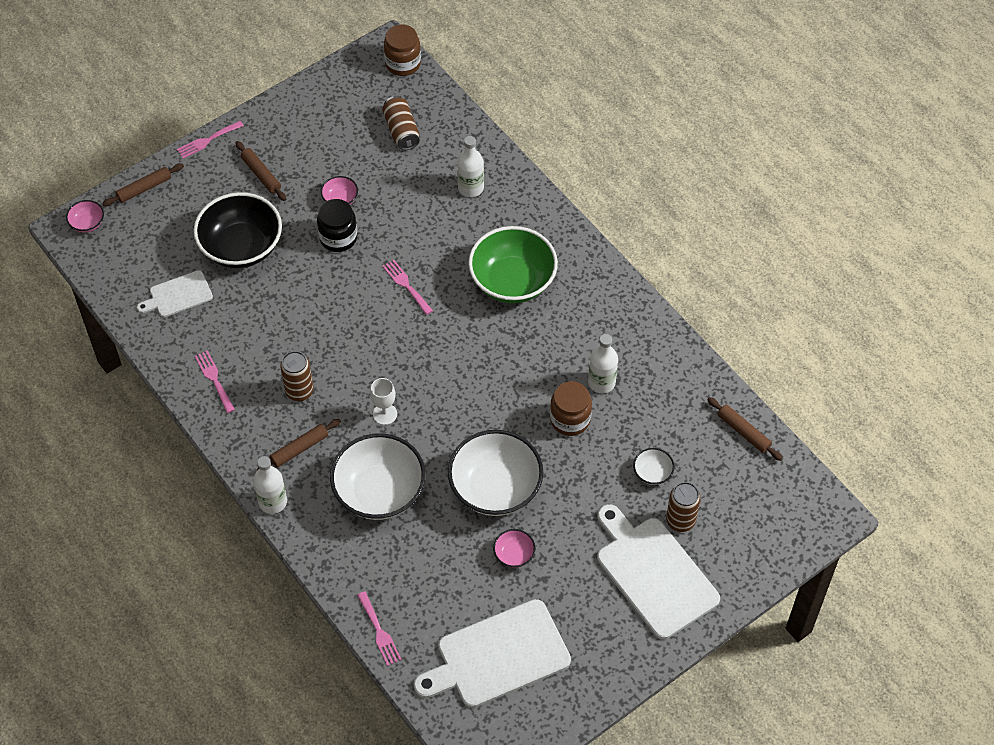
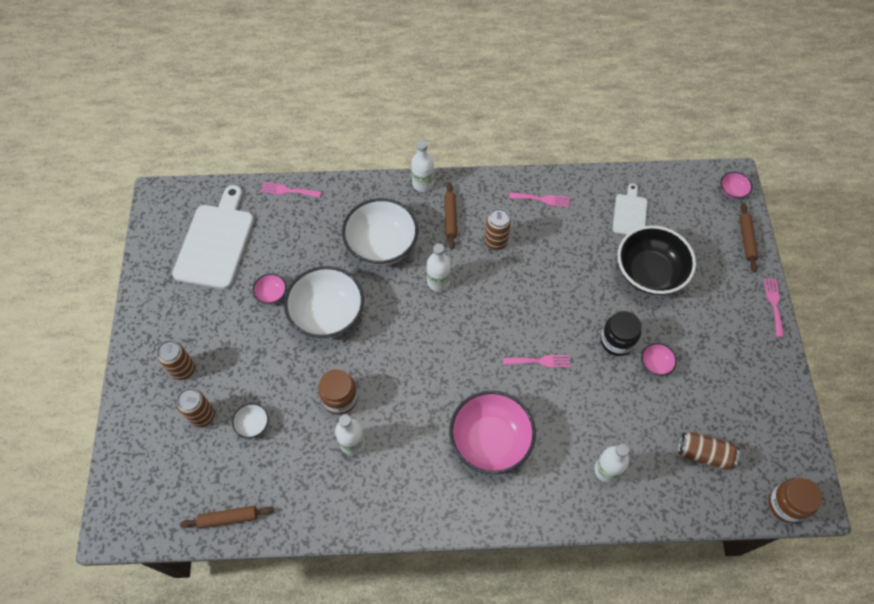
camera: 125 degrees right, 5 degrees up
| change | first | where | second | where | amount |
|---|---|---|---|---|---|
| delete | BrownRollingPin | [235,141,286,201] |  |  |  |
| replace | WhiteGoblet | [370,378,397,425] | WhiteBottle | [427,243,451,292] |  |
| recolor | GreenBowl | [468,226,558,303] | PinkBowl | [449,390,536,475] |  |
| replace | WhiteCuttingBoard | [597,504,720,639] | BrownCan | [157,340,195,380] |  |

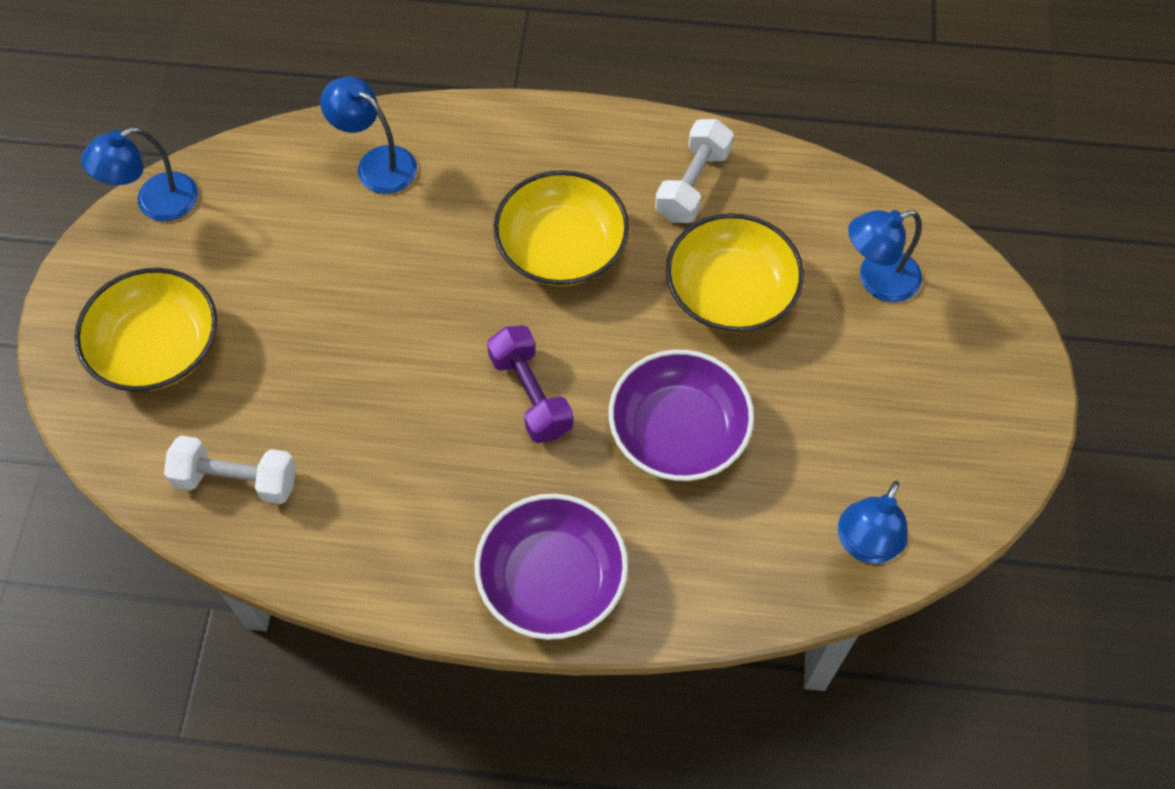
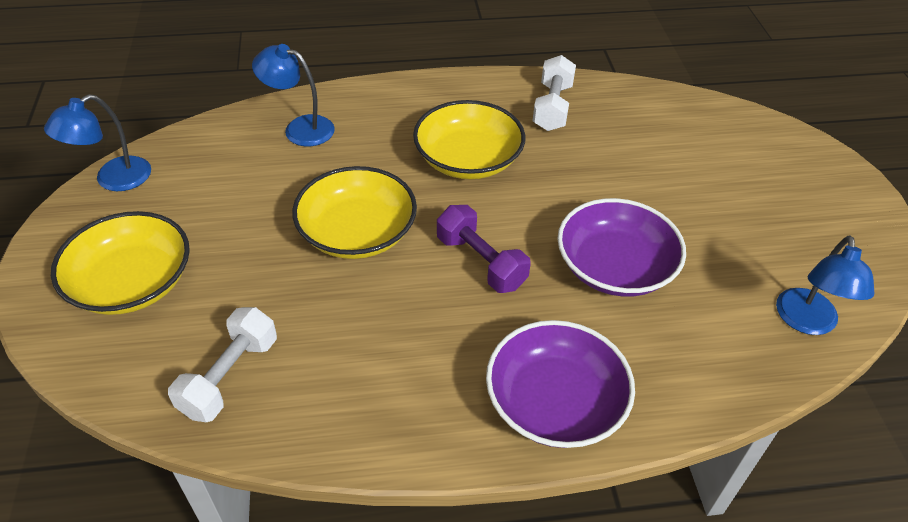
camera: 15 degrees left, 15 degrees down
| change | first | where | second | where | amount |
|---|---|---|---|---|---|
| rotate | WhiteDumbbell | [164,436,296,504] |  | [168,307,277,422] | 60 degrees counterclockwise |
| move | YellowBowl | [666,213,804,333] |  | [292,166,417,259] |  |
| delete | BlueLamp | [848,210,922,302] |  |  |  |

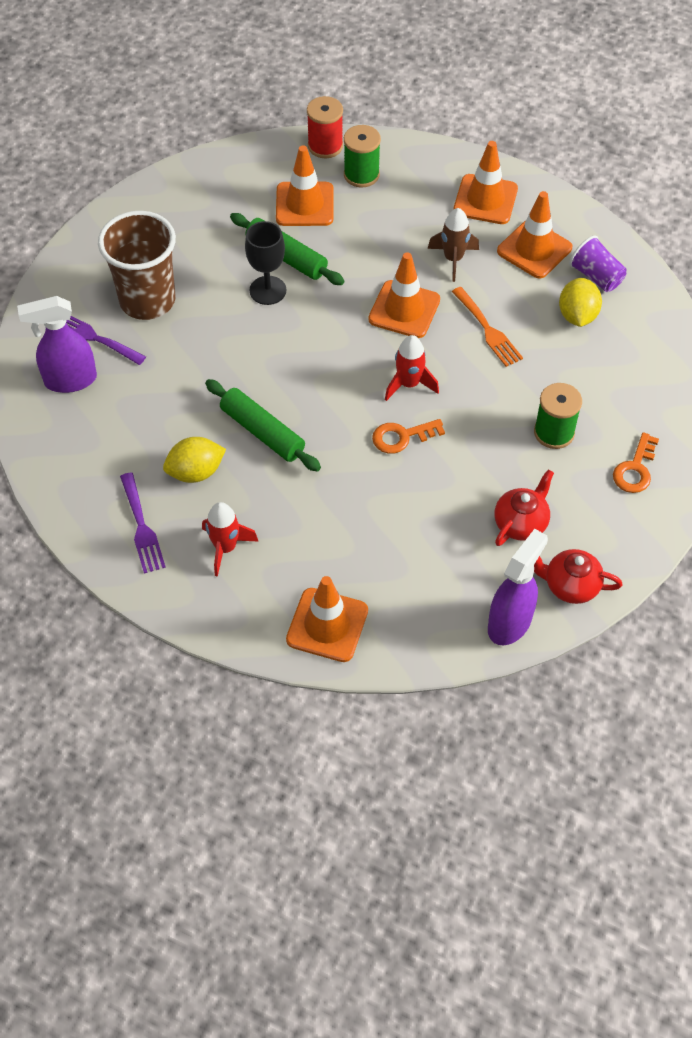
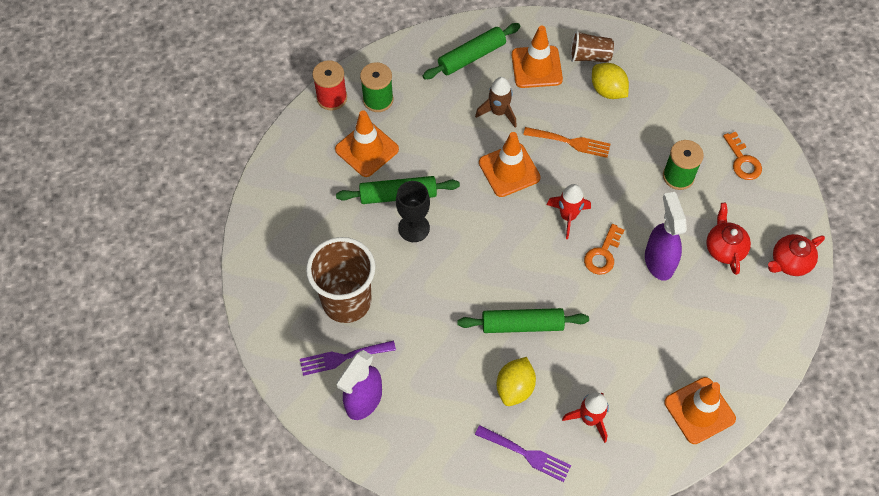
camera: 45 degrees left, 5 degrees up
| change | first | where | second | where | amount |
|---|---|---|---|---|---|
| replace | OrangeTrafficCone | [453,141,518,224] | GreenRollingPin | [423,23,520,79] |  |
| move | PurpleSprayBottle | [488,529,548,645] |  | [645,192,687,281] |  |
| recolor | PurpleCup | [569,236,627,292] | BrownCup | [570,30,614,62] |  |

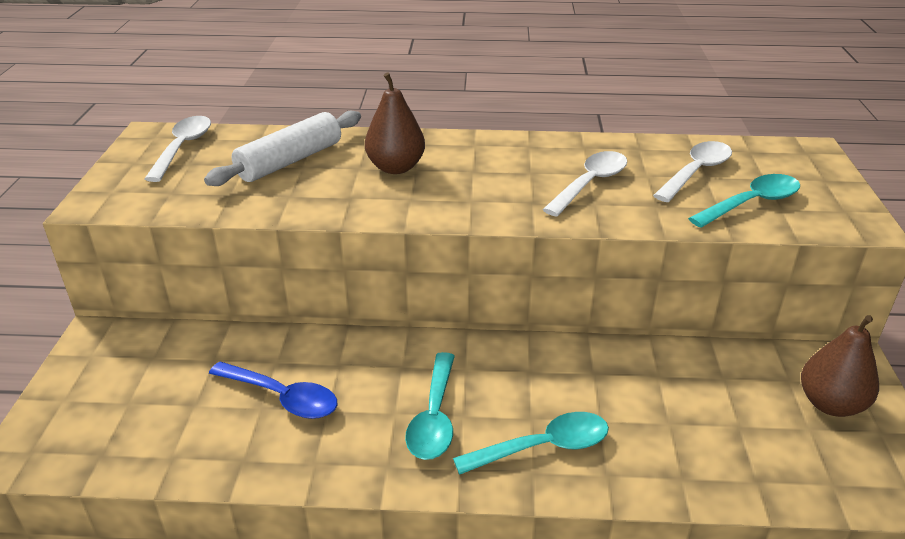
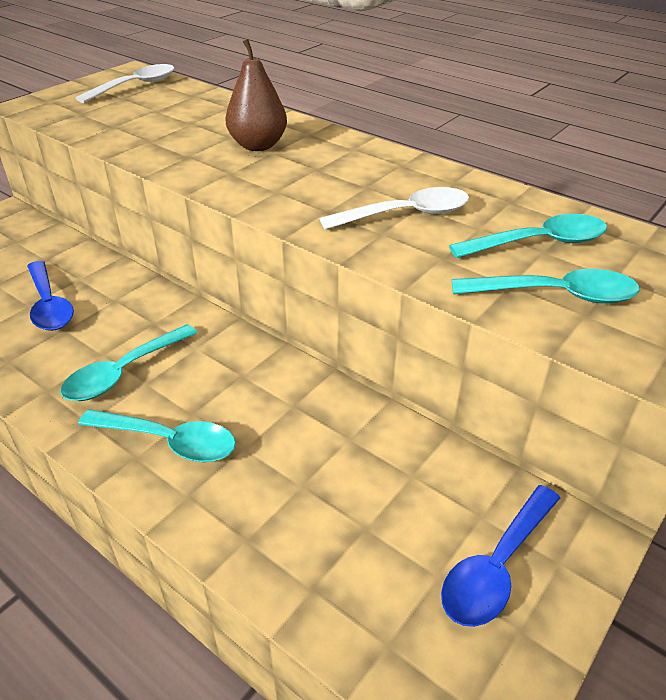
camera: 35 degrees right, 5 degrees up
| change | first | where | second | where | amount |
|---|---|---|---|---|---|
| delete | WhiteRollingPin | [204,111,361,186] |  |  |  |
| recolor | WhiteSpoon | [653,141,732,202] | TurquoiseSpoon | [449,214,607,258] |  |
| replace | BrownPear | [801,315,879,417] | BlueSpoon | [441,485,560,627] |  |

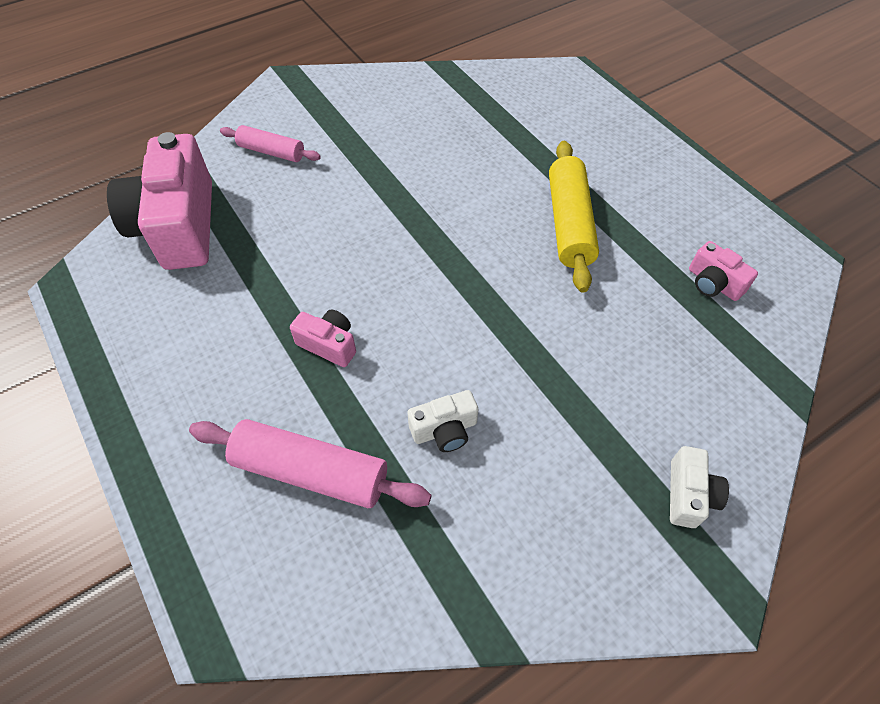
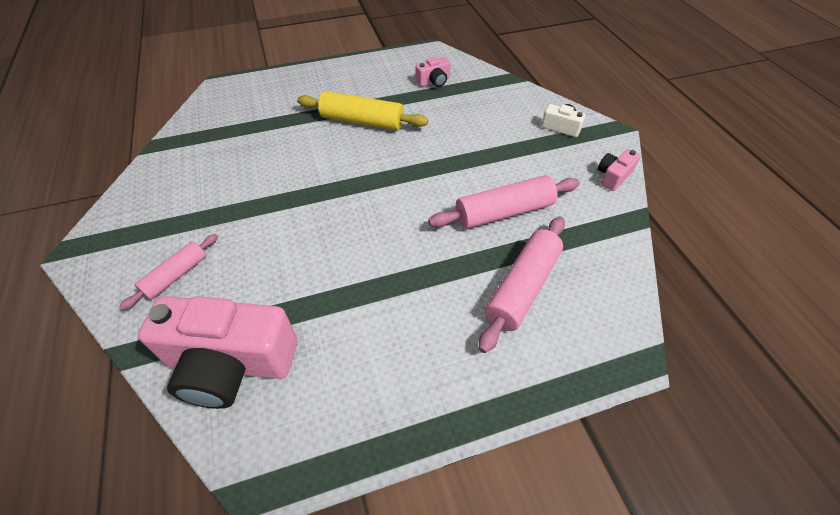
camera: 75 degrees left, 5 degrees down
| change | first | where | second | where | amount |
|---|---|---|---|---|---|
| move | PinkCamera | [290,310,356,367] |  | [598,149,641,191] |  |
| replace | WhiteCamera | [408,390,478,452] | PinkRollingPin | [428,175,580,229] |  |

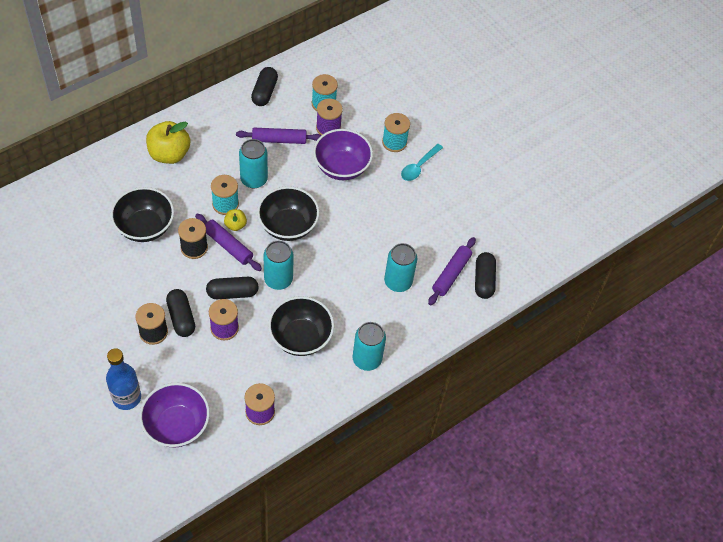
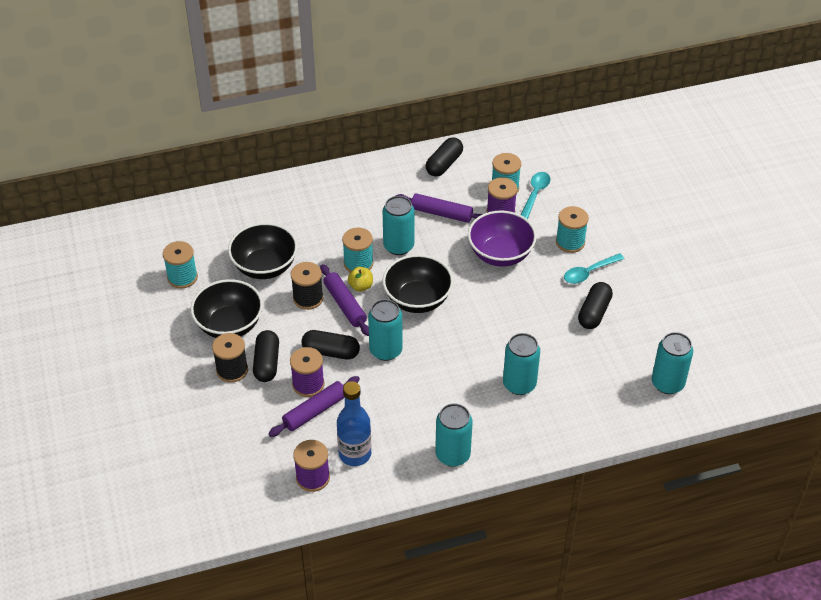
camera: 25 degrees right, 10 degrees down
| change | first | where | second | where | amount |
|---|---|---|---|---|---|
| move | BlueBottle | [106,348,141,410] |  | [337,381,371,466] |  |
| delete | PurpleBowl | [139,383,210,448] |  |  |  |
| delete | YellowApple | [146,121,190,164] |  |  |  |
| move | BlackBowl | [268,296,334,356] |  | [191,279,263,338] |  |
| move | PurpleRollingPin | [428,237,476,305] |  | [268,376,360,437] |  |
| move | BlackCapsule | [475,252,496,299] |  | [578,282,613,329] |  |
| insert |  |  | TurquoiseSpool | [163,241,198,289] |  |
| insert |  |  | TurquoiseSpoon | [521,172,550,219] |  |
| insert |  |  | TurquoiseCan | [652,332,693,394] |  |

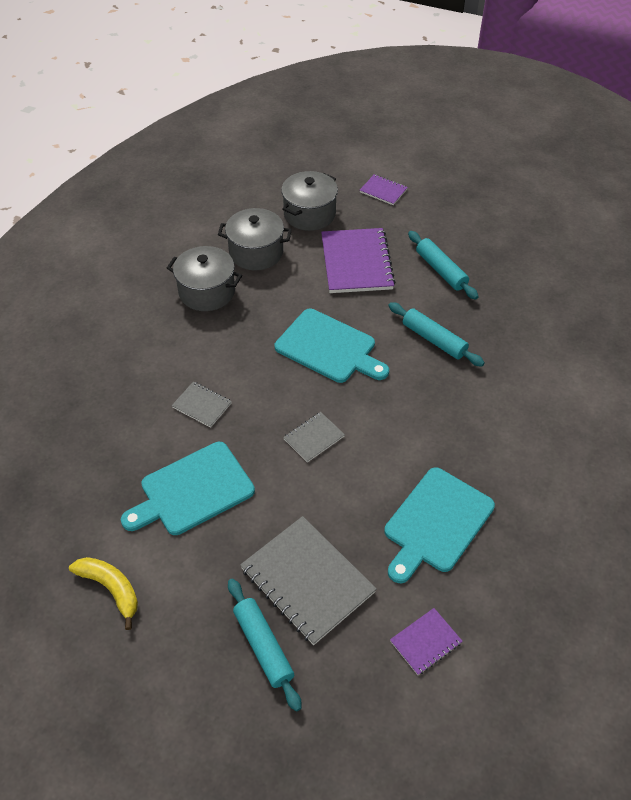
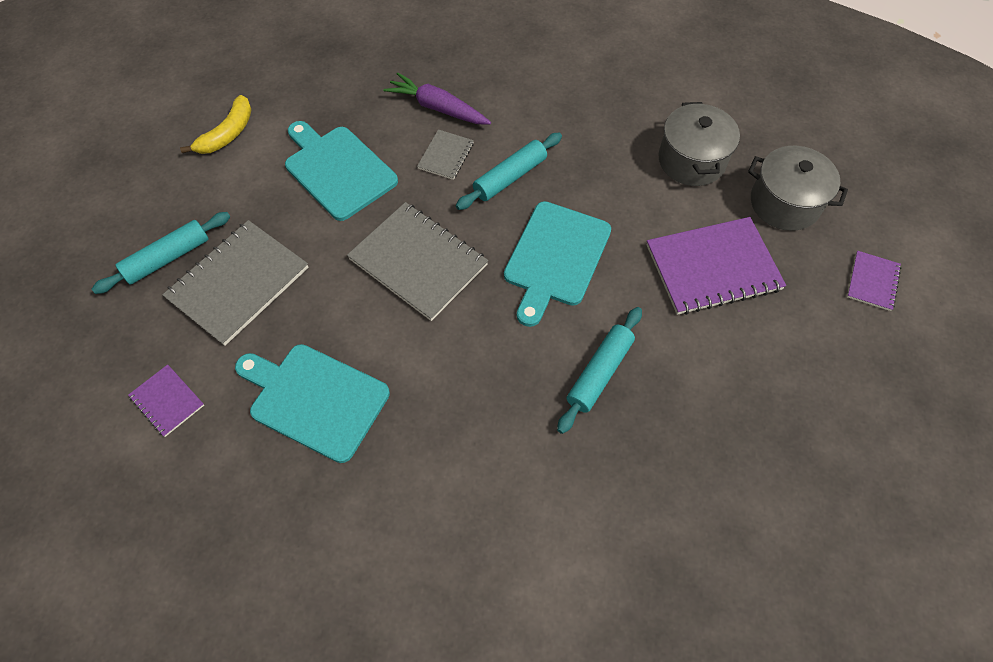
camera: 80 degrees right, 10 degrees up
| change | first | where | second | where | amount |
|---|---|---|---|---|---|
| delete | GreyPot | [167,246,242,311] |  |  |  |
| resize | GreyNotebook | [283,412,345,462] |  | [347,202,488,321] | x2.00 |
| move | TurquoiseRollingPin | [408,231,479,300] |  | [456,133,562,210] |  |
| insert |  |  | PurpleCarrot | [383,72,491,124] |  |

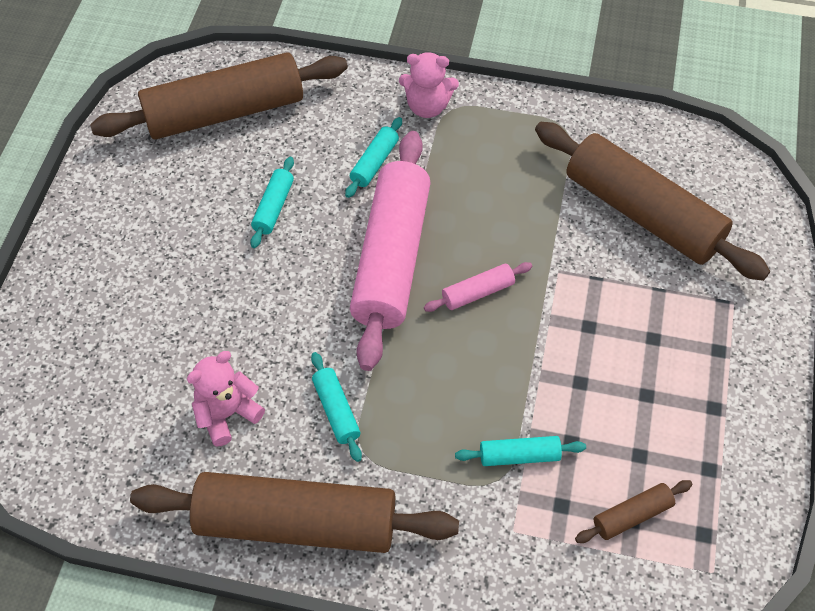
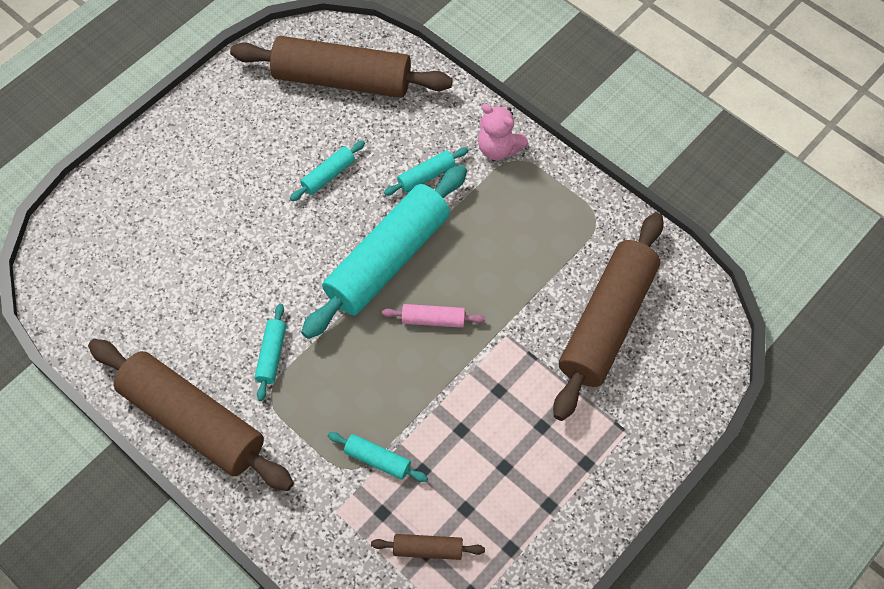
camera: 30 degrees right, 5 degrees up
| change | first | where | second | where | amount |
|---|---|---|---|---|---|
| delete | PinkTeddyBear | [187,351,265,446] |  |  |  |
| recolor | PinkRollingPin | [350,131,431,371] | TurquoiseRollingPin | [301,165,467,339] |  |
| rotate | BrownRollingPin | [535,122,770,281] |  | [553,212,664,421] | 45 degrees clockwise |

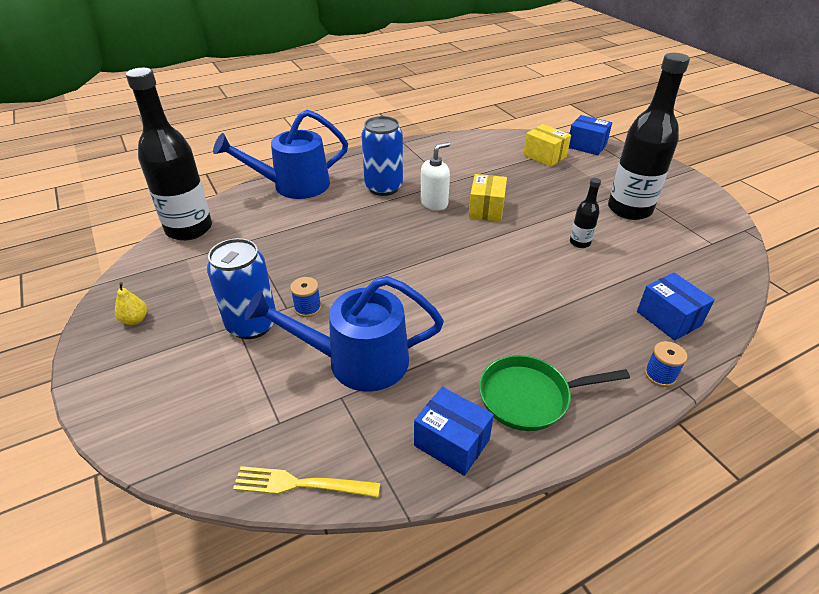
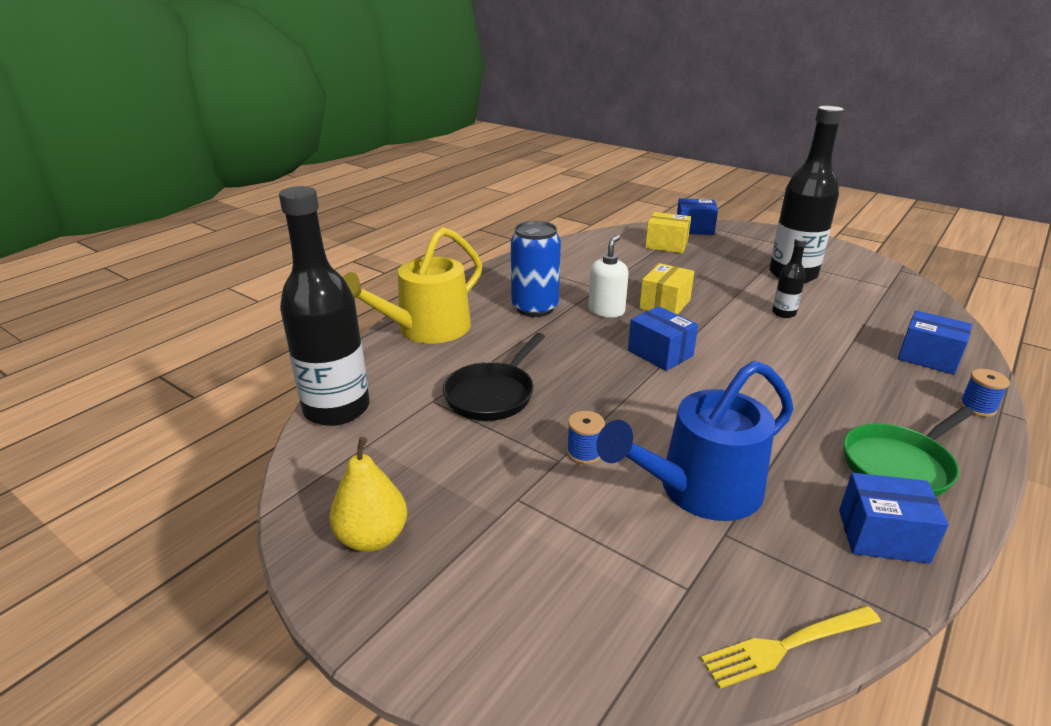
camera: 25 degrees left, 10 degrees down
| change | first | where | second | where | amount |
|---|---|---|---|---|---|
| resize | YellowPear | [115,282,147,325] |  | [329,437,407,552] | x1.70 |
| delete | BlueCan | [207,238,276,339] |  |  |  |
| recolor | BlueWateringCan | [213,110,348,199] | YellowWateringCan | [343,227,482,343] |  |
| rotate | YellowBox | [469,174,507,222] |  | [639,263,694,315] | 45 degrees clockwise |
| insert |  |  | BlackPan | [443,333,545,421] |  |
| insert |  |  | BlueBox | [628,306,698,371] |  |

